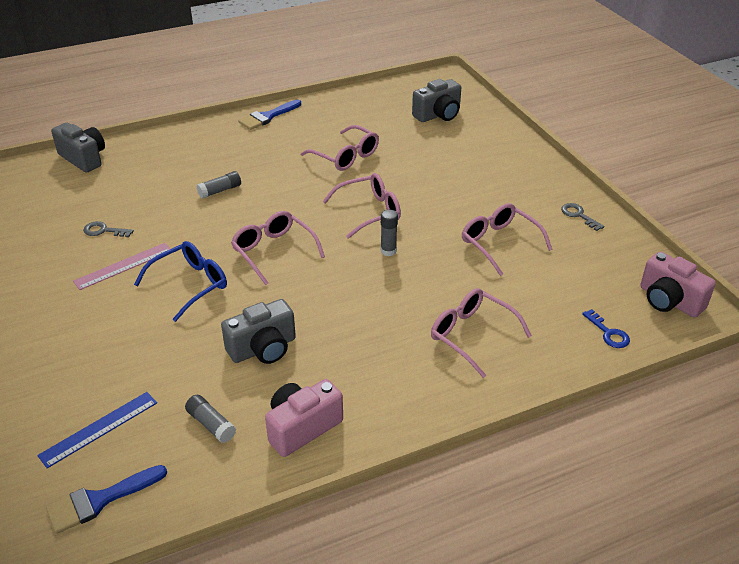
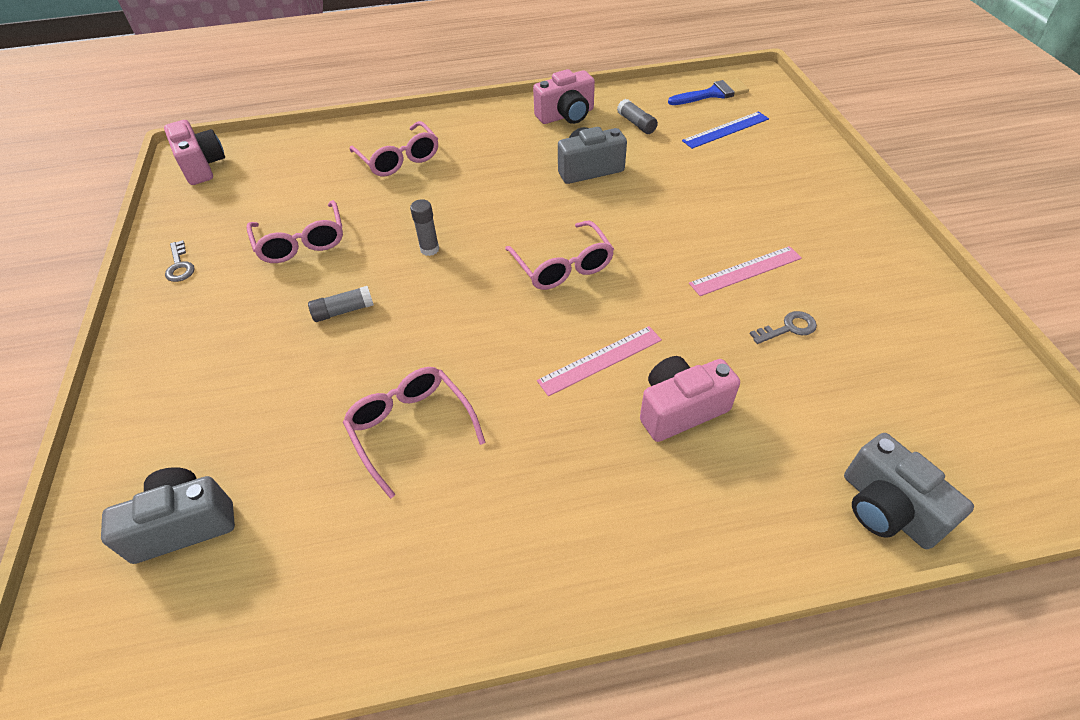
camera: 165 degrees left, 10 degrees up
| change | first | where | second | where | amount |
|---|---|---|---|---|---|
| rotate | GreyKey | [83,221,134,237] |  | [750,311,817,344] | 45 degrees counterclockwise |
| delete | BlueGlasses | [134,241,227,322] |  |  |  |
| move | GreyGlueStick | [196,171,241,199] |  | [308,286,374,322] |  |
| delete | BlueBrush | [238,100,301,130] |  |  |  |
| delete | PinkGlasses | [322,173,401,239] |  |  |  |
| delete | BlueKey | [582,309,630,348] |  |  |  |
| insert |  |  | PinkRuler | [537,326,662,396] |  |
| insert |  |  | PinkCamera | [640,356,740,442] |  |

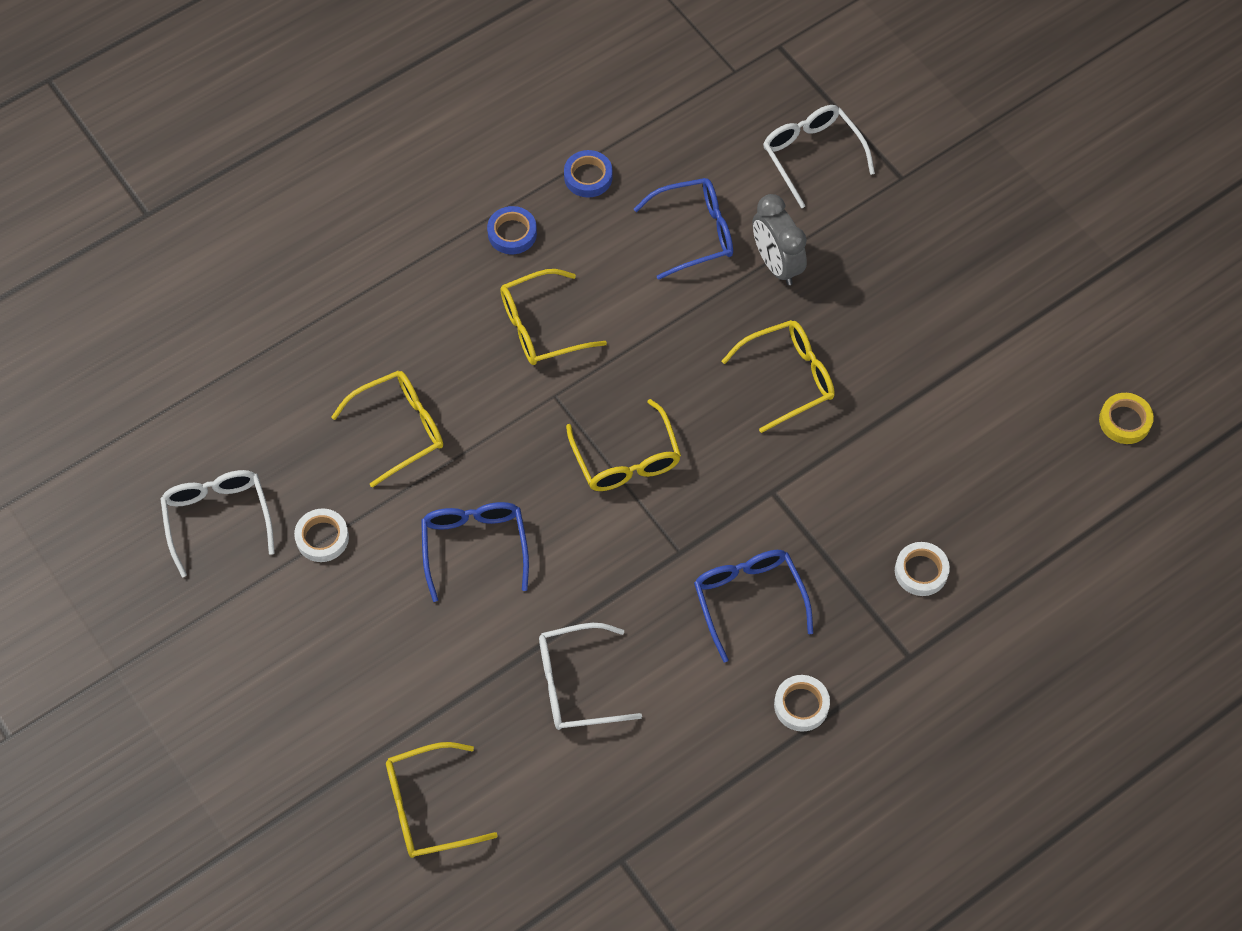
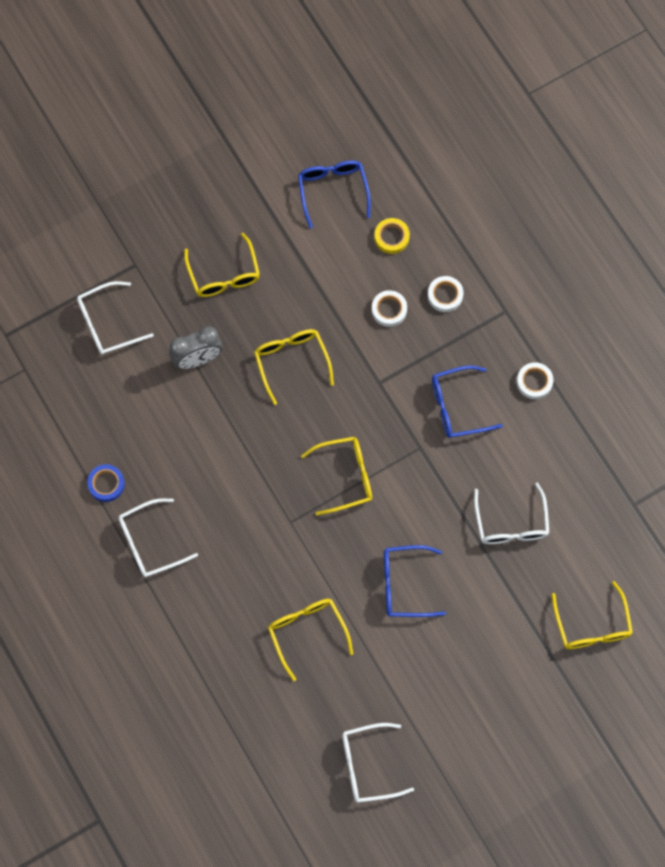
camera: 85 degrees left, 10 degrees up
| change | first | where | second | where | amount |
|---|---|---|---|---|---|
| move | WhiteTape | [294,508,349,562] |  | [372,290,407,327] |  |
| replace | BlueTape | [487,206,537,254] | WhiteGlasses | [118,498,198,577] |  |
| move | YellowGlasses | [500,269,607,365] |  | [184,233,260,297] |  |
| move | BlueGlasses | [634,178,733,280] |  | [298,160,371,229] |  |
| move | YellowTape | [1099,393,1154,444] |  | [374,218,410,254] |  |

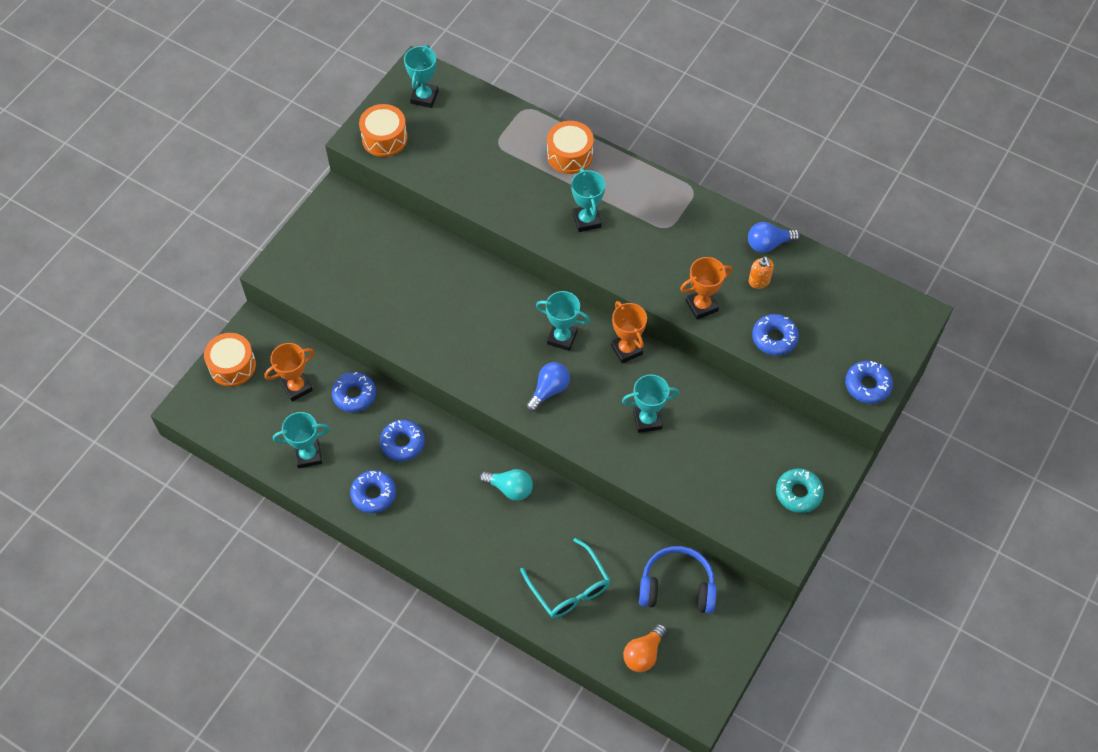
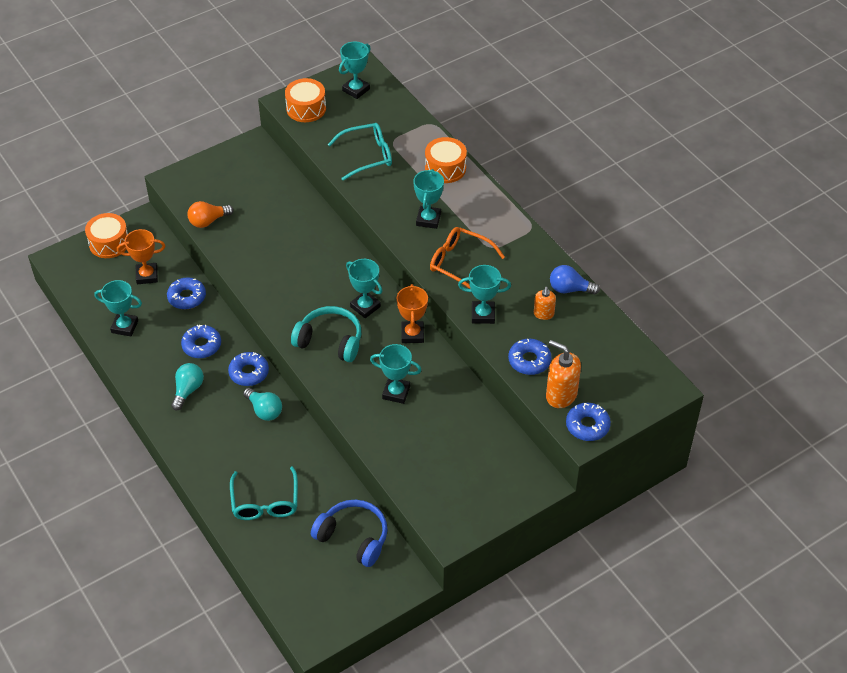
camera: 25 degrees right, 10 degrees down
| change | first | where | second | where | amount |
|---|---|---|---|---|---|
| move | BlueDonut | [350,470,396,513] |  | [228,352,269,386] |  |
| replace | BlueLightBulb | [526,362,570,412] | TurquoiseHeadphones | [291,306,361,362] |  |
| move | OrangeLightBulb | [623,624,667,672] |  | [187,201,233,228] |  |
| recolor | OrangeTrophy | [680,257,732,320] | TurquoiseTrophy | [458,265,511,324] |  |
| delete | TurquoiseDonut | [776,468,824,513] |  |  |  |
| insert |  |  | TurquoiseLightBulb | [171,363,204,410] |  |
| insert |  |  | TurquoiseGlasses | [328,123,392,181] |  |
| insert |  |  | OrangeGlasses | [430,227,505,289] |  |
| insert |  |  | OrangeSoapDispenser | [546,340,581,408] |  |

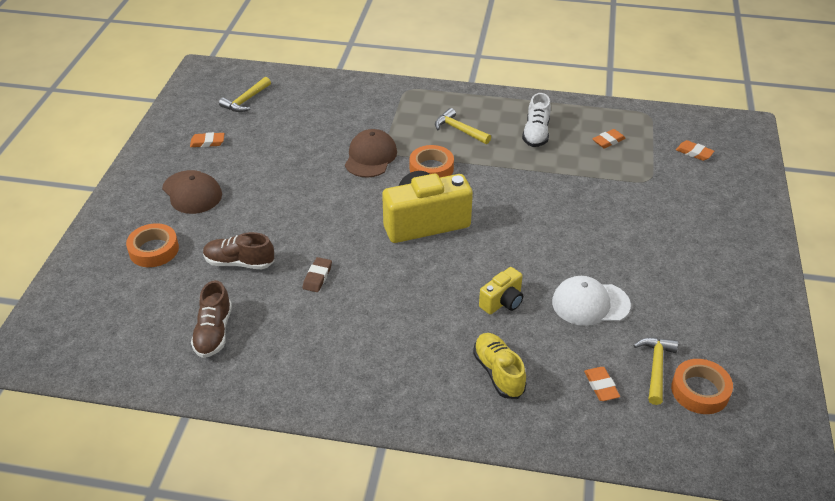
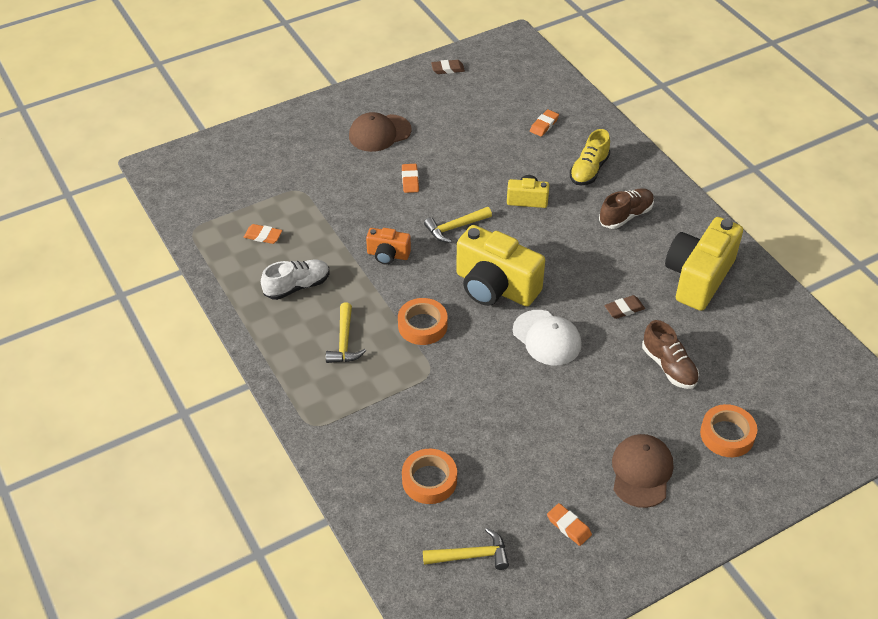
camera: 130 degrees left, 5 degrees up
| change | first | where | second | where | amount |
|---|---|---|---|---|---|
| move | BrownShoe | [191,280,232,358] |  | [599,188,654,229] |  |
| move | BrownCap | [345,129,397,178] |  | [349,112,411,152] |  |
| move | WhiteCap | [552,276,631,326] |  | [513,310,582,366] |  |
| move | YellowHammer | [633,338,678,405] |  | [424,207,492,243] |  |
| move | OrangeTape | [671,359,733,414] |  | [402,449,457,504] |  |
| move | OrangeEraser | [676,140,714,161] |  | [402,164,419,193] |  |
| insert |  |  | OrangeCamera | [366,228,411,265] |  |
| insert |  |  | BrownEraser | [431,60,465,74] |  |
| insert |  |  | YellowCamera | [665,217,743,311] |  |

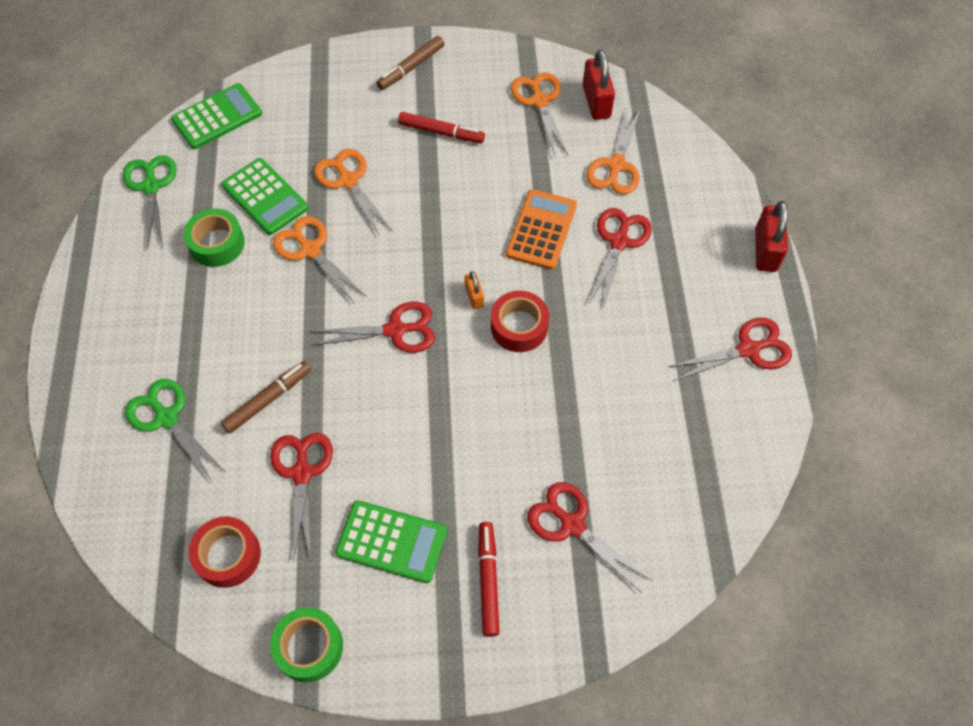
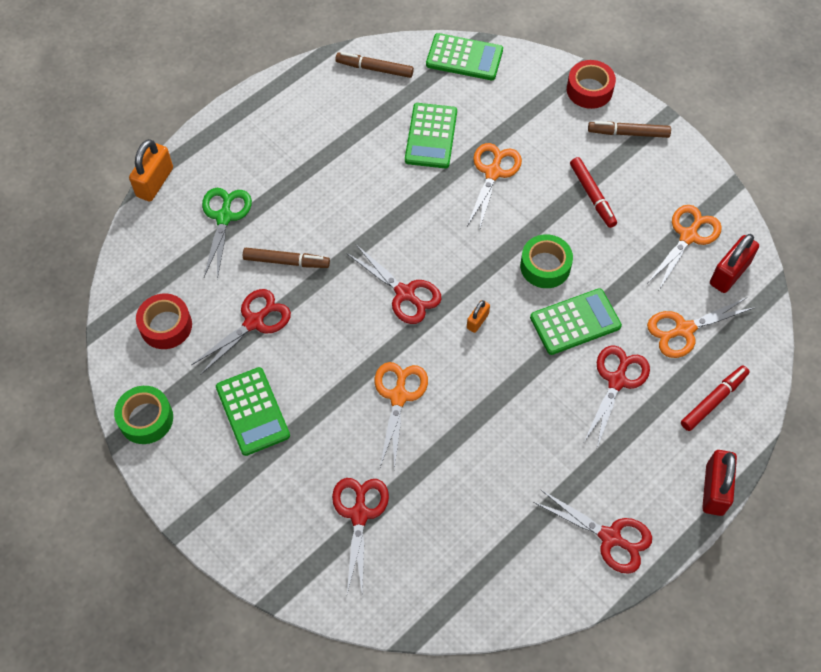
camera: 50 degrees right, 0 degrees up
| change | first | where | second | where | amount |
|---|---|---|---|---|---|
| replace | GreenScissors | [123,155,176,250] | BrownMarker | [335,52,414,78] |  |
| move | GreenTape | [183,208,245,267] |  | [520,234,573,288] |  |
| move | OrangeScissors | [273,216,367,304] |  | [375,362,428,470] |  |
| move | RedMarker | [478,522,500,637] |  | [681,365,749,431] |  |
| move | RedTape | [491,291,549,352] |  | [567,60,616,109] |  |
| recolor | OrangeCalculator | [506,189,577,270] | GreenCalculator | [530,288,622,355] |  |
| rotate | RedScissors | [590,208,652,309] |  | [584,345,650,448] | 45 degrees counterclockwise |
| rotate | RedPadlock | [755,201,788,272] |  | [702,450,737,516] | 45 degrees counterclockwise |
| insert |  |  | OrangePadlock | [129,139,173,201] |  |

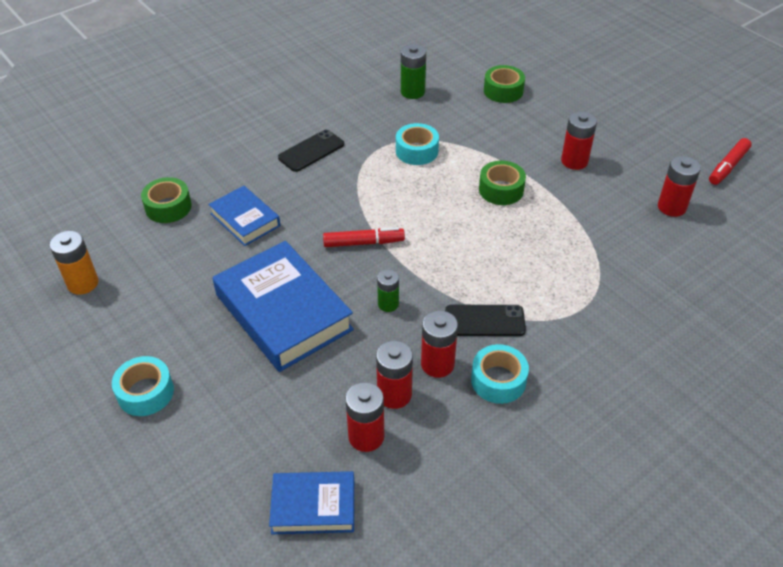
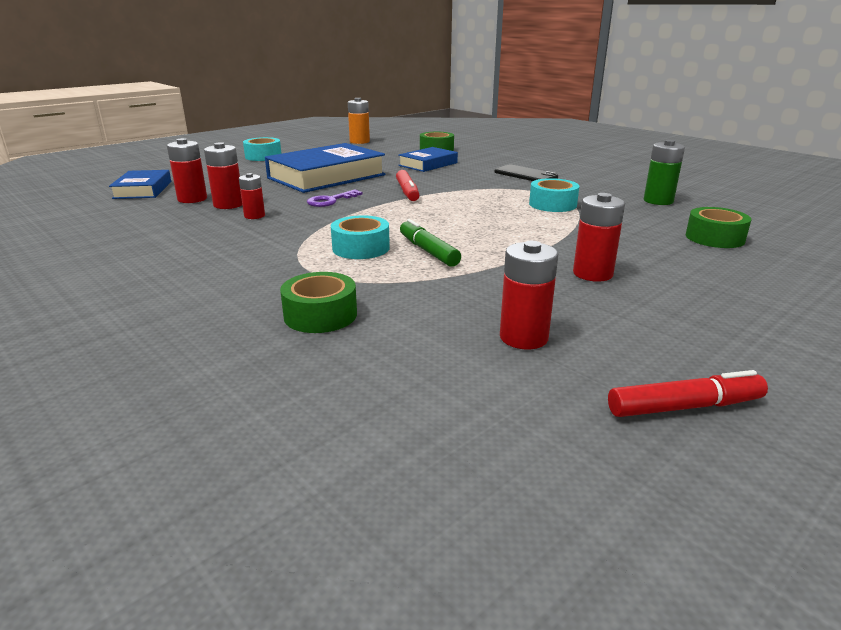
camera: 85 degrees right, 20 degrees down
| change | first | where | second | where | amount |
|---|---|---|---|---|---|
| replace | GreenBattery | [377,269,399,312] | PurpleKey | [307,189,363,207] |  |
| resize | RedBattery | [421,310,458,378] |  | [239,173,265,219] | x0.67 |
| delete | BlackPhone | [445,305,526,336] |  |  |  |
| move | TurquoiseTape | [471,344,529,404] |  | [331,215,390,259] |  |
| move | GreenTape | [479,161,526,205] |  | [280,272,357,333] |  |
| rotate | RedMarker | [709,138,752,185] |  | [608,370,768,417] | 135 degrees clockwise |
| insert |  |  | GreenMarker | [400,219,461,267] |  |

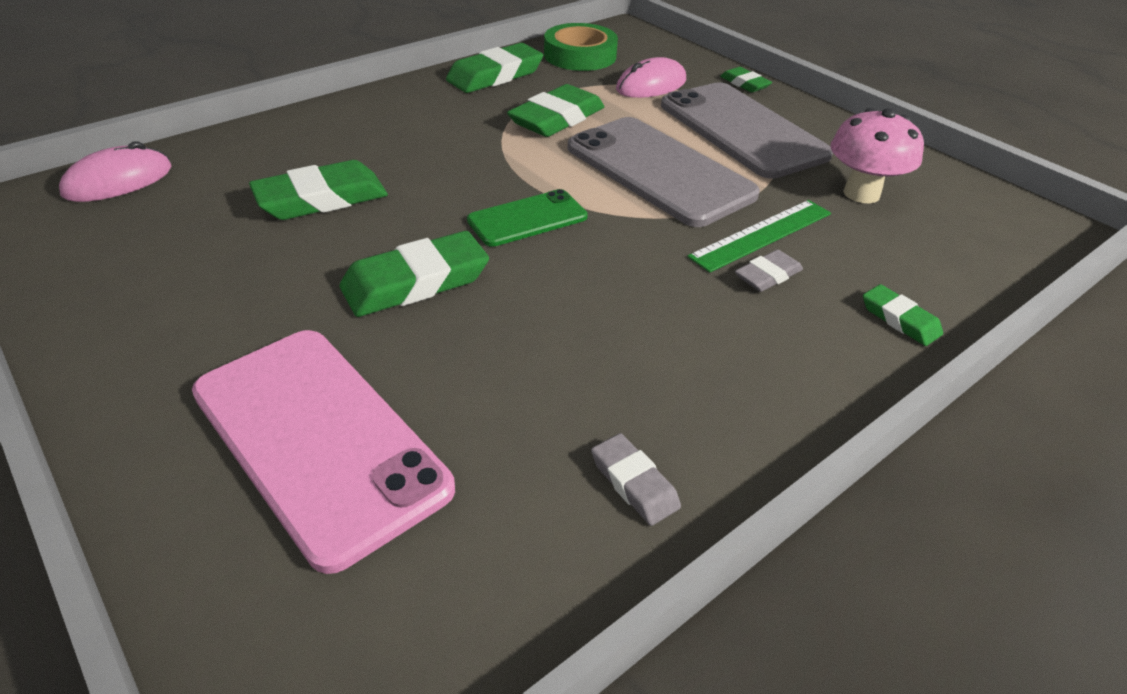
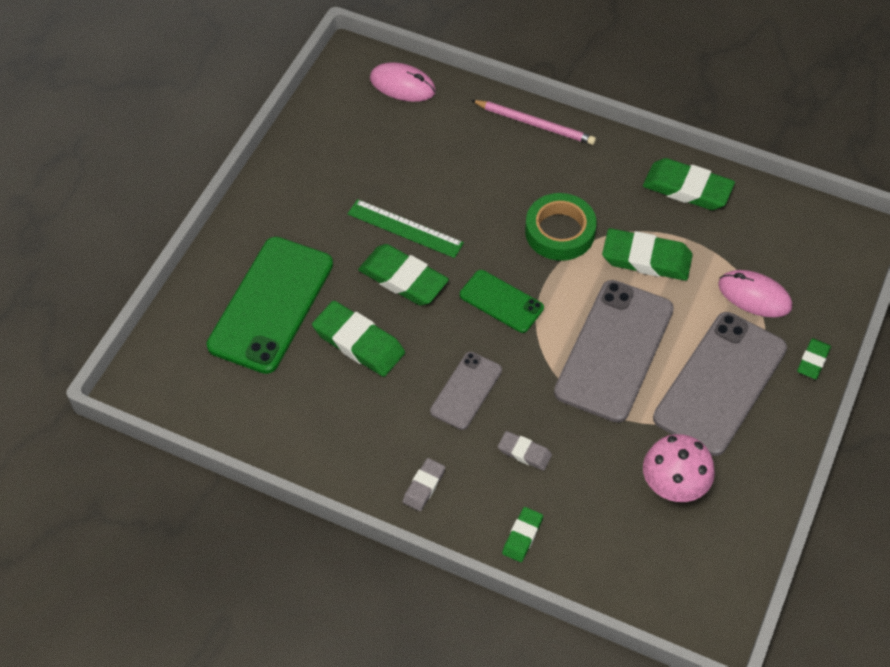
camera: 65 degrees right, 15 degrees up
| change | first | where | second | where | amount |
|---|---|---|---|---|---|
| recolor | PinkPhone | [192,330,455,574] | GreenPhone | [207,237,333,374] |  |
| move | GreenEraser | [249,160,388,220] |  | [312,301,405,377] |  |
| move | GreenTape | [544,23,618,71] |  | [525,193,597,261] |  |
| move | GreyEraser | [591,433,681,526] |  | [403,458,445,511] |  |
| move | GreenRuler | [687,200,831,273] |  | [348,199,464,258] |  |
| insert |  |  | GreyPhone | [430,352,502,430] |  |
| insert |  |  | PinkPencil | [471,100,596,145] |  |

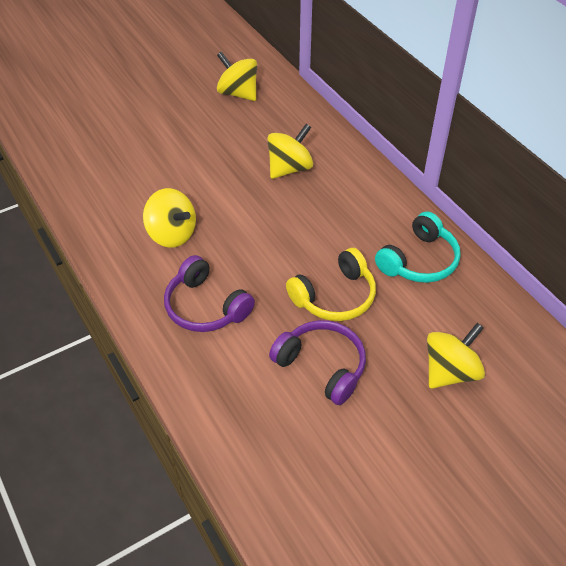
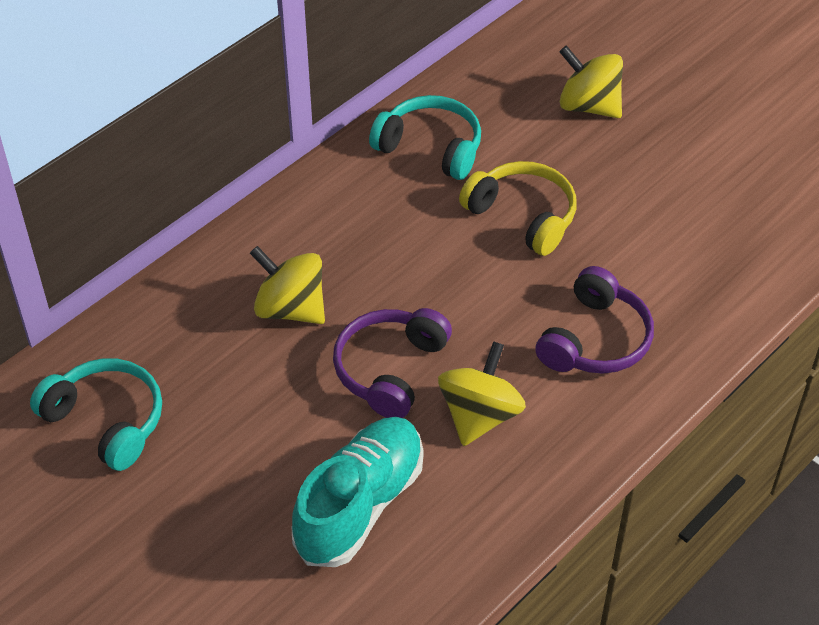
camera: 105 degrees left, 0 degrees up
| change | first | where | second | where | amount |
|---|---|---|---|---|---|
| replace | YellowSpinningTop | [217,51,257,101] | TurquoiseHeadphones | [30,358,162,471] |  |
| move | PurpleHeadphones | [269,320,366,405] |  | [333,308,452,418] |  |
| insert |  |  | TurquoiseShoe | [292,417,423,567] |  |

